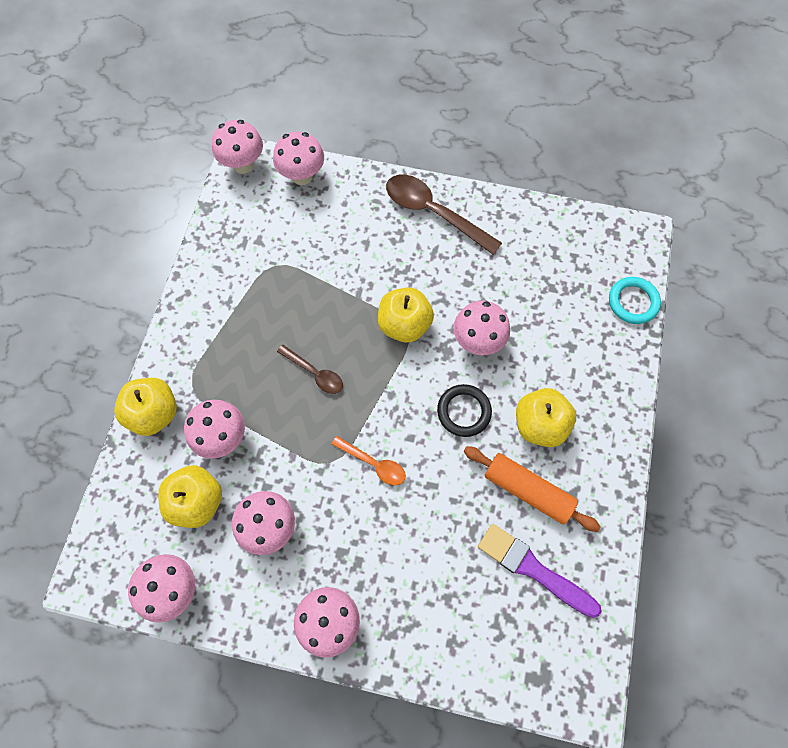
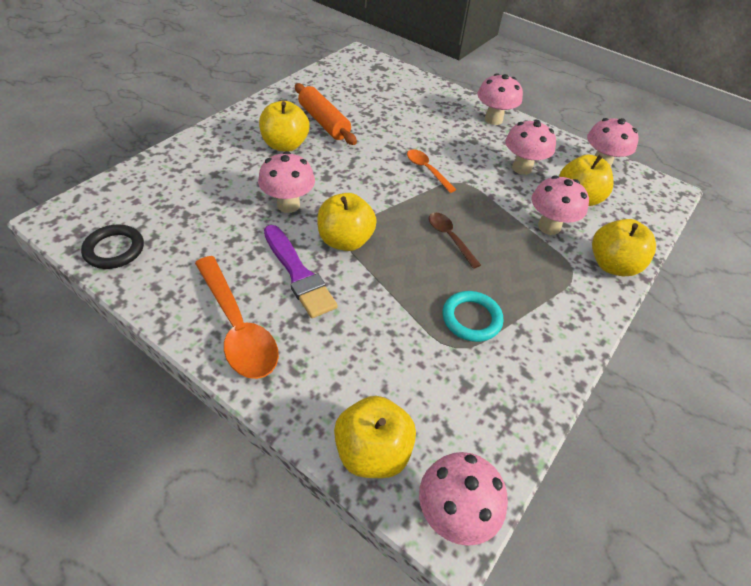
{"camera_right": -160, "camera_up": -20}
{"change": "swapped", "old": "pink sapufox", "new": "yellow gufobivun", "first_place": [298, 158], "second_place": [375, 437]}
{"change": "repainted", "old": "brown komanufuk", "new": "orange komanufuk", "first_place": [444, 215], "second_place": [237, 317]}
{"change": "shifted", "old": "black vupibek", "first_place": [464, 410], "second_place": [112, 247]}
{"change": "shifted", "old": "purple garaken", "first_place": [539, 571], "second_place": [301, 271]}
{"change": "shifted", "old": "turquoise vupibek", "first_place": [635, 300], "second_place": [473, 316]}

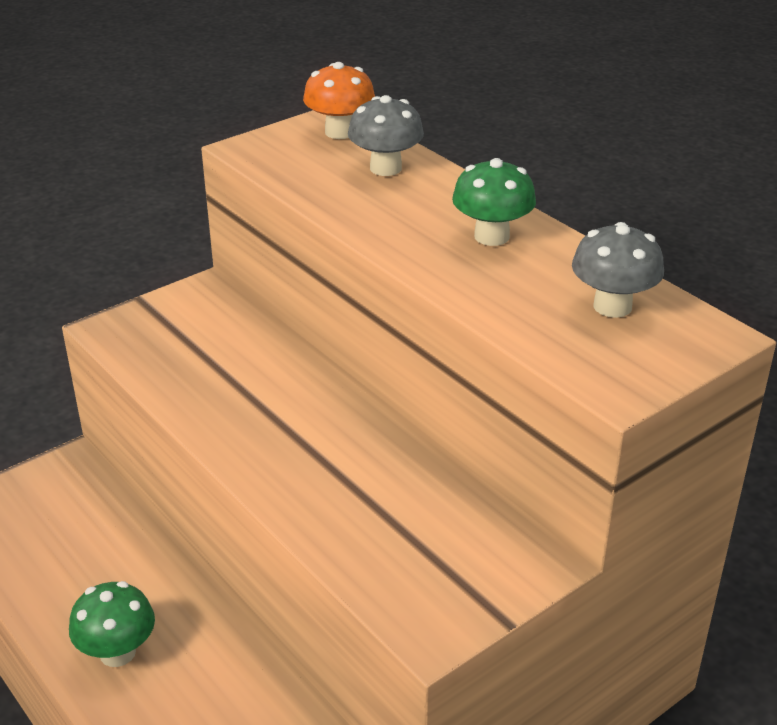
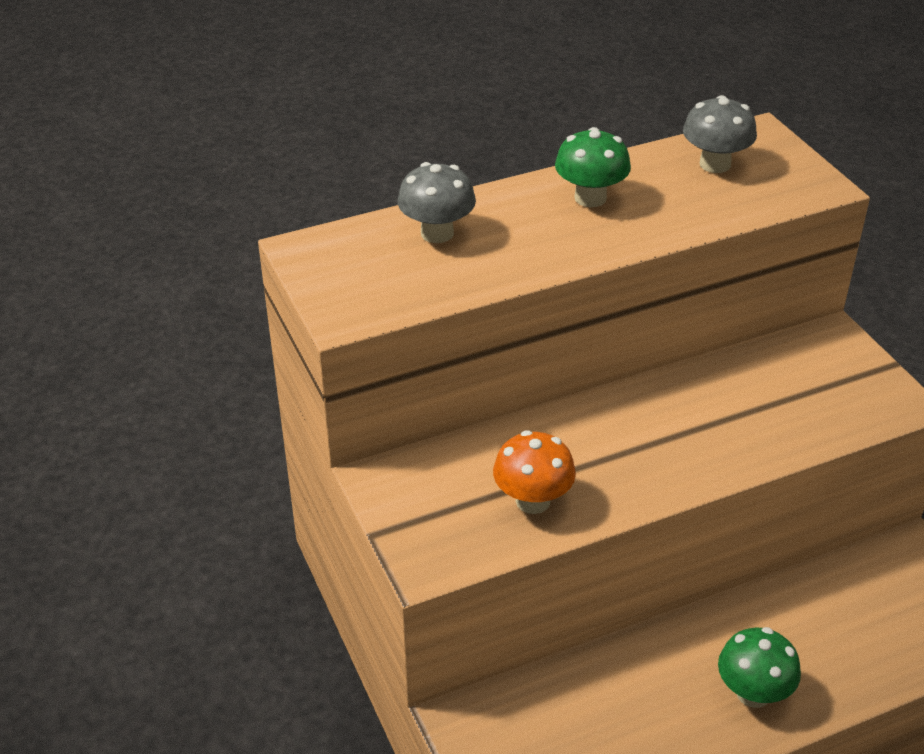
{"camera_right": -75, "camera_up": 5}
{"change": "shifted", "old": "orange sapufox", "first_place": [339, 100], "second_place": [534, 472]}

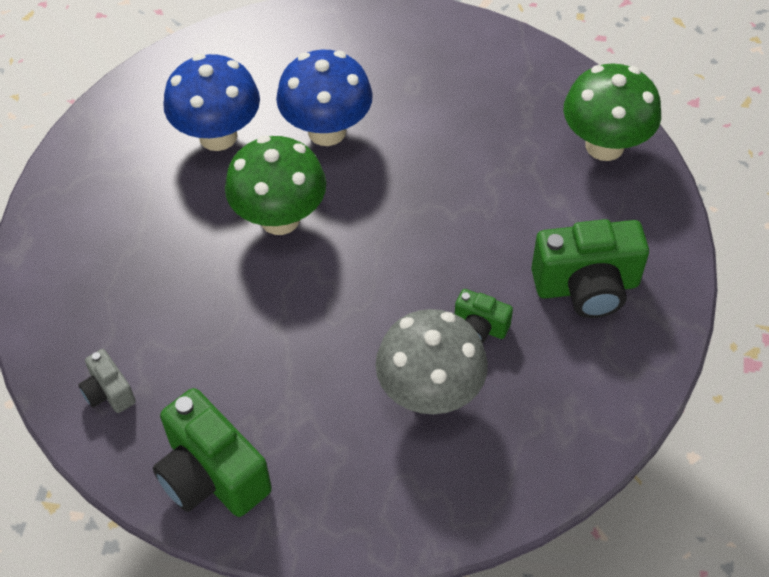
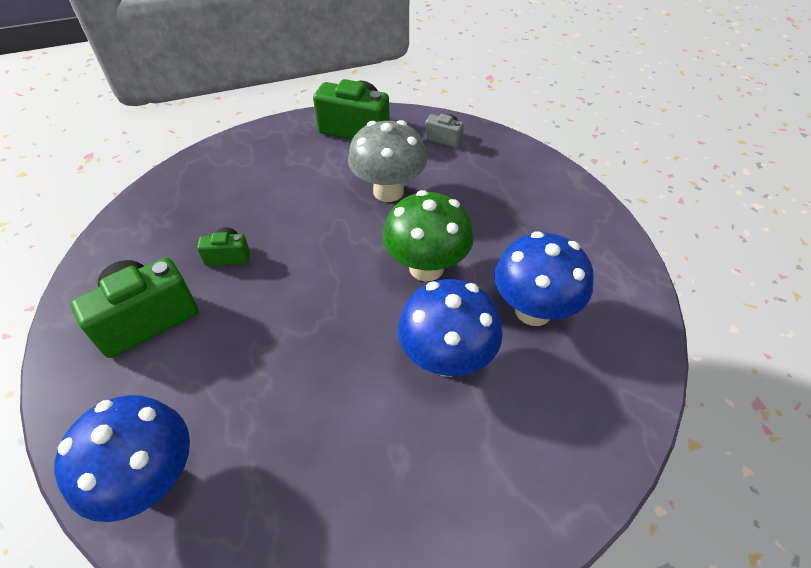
{"camera_right": 150, "camera_up": -5}
{"change": "shifted", "old": "grey sapufox", "first_place": [431, 361], "second_place": [387, 161]}
{"change": "repainted", "old": "green sapufox", "new": "blue sapufox", "first_place": [612, 112], "second_place": [122, 458]}

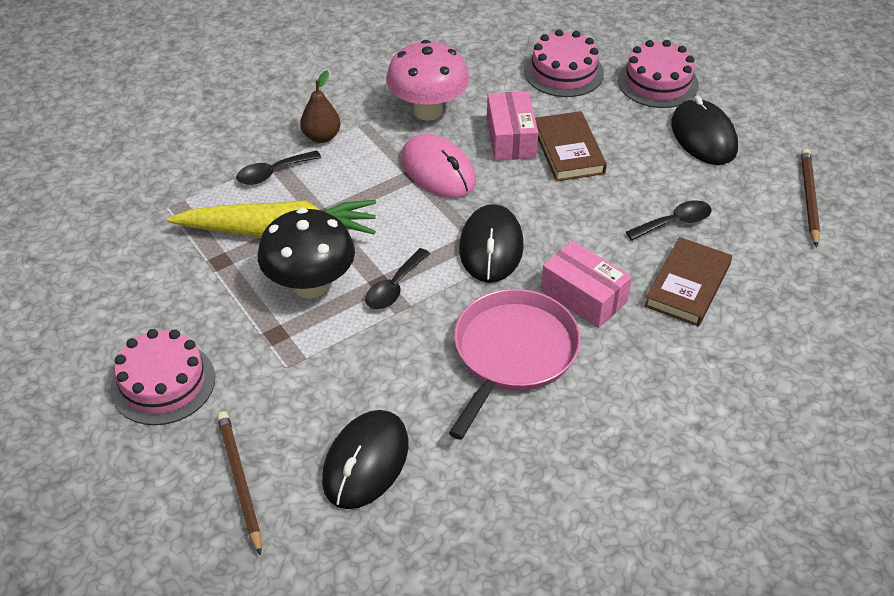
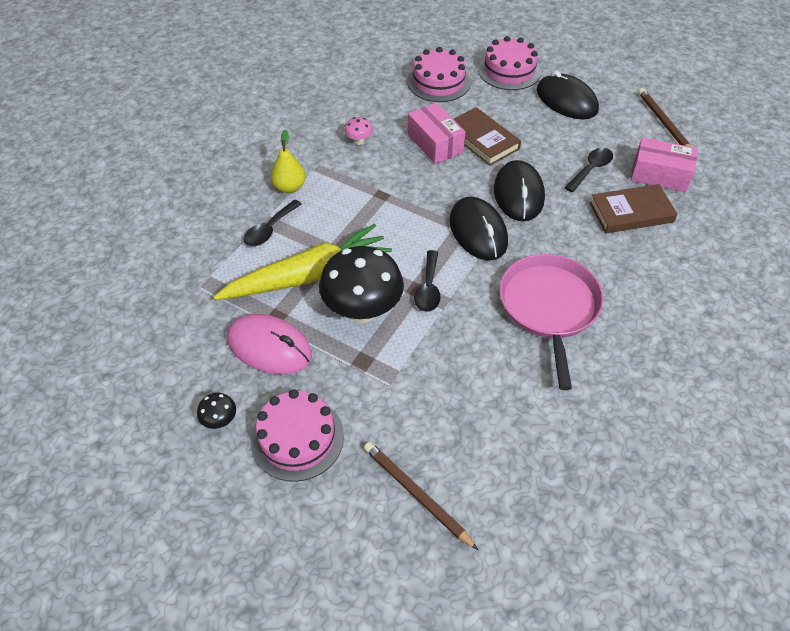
{"camera_right": -25, "camera_up": 5}
{"change": "repainted", "old": "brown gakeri", "new": "yellow gakeri", "first_place": [320, 106], "second_place": [288, 161]}
{"change": "shifted", "old": "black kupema", "first_place": [365, 459], "second_place": [519, 190]}
{"change": "scaled", "old": "pink sapufox", "first_place": [427, 80], "second_place": [358, 131], "factor": 0.42}
{"change": "shifted", "old": "pink kupema", "first_place": [438, 166], "second_place": [269, 344]}
{"change": "shifted", "old": "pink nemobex", "first_place": [586, 284], "second_place": [664, 164]}
{"change": "rotated", "old": "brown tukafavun", "first_place": [688, 282], "second_place": [633, 208], "degrees": 75}
{"change": "new", "new": "black sapufox", "second_place": [216, 411]}

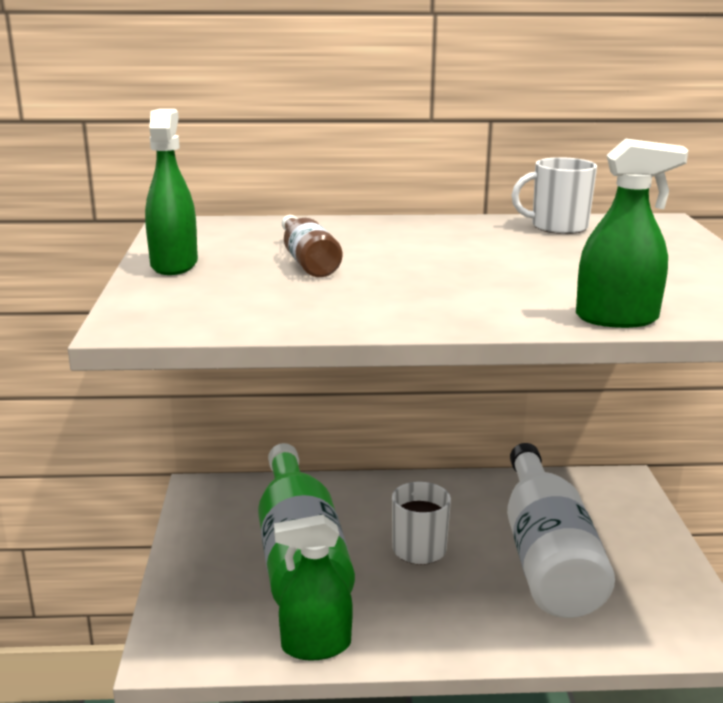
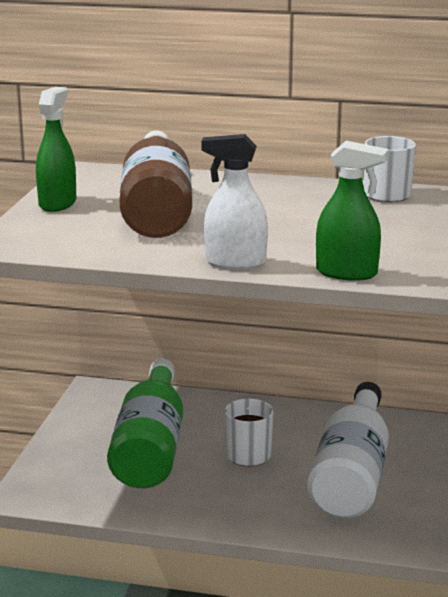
{"camera_right": 15, "camera_up": 0}
{"change": "gone", "old": "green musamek", "first_place": [313, 588]}
{"change": "scaled", "old": "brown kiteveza", "first_place": [312, 246], "second_place": [156, 184], "factor": 2.09}
{"change": "new", "new": "white musamek", "second_place": [234, 202]}

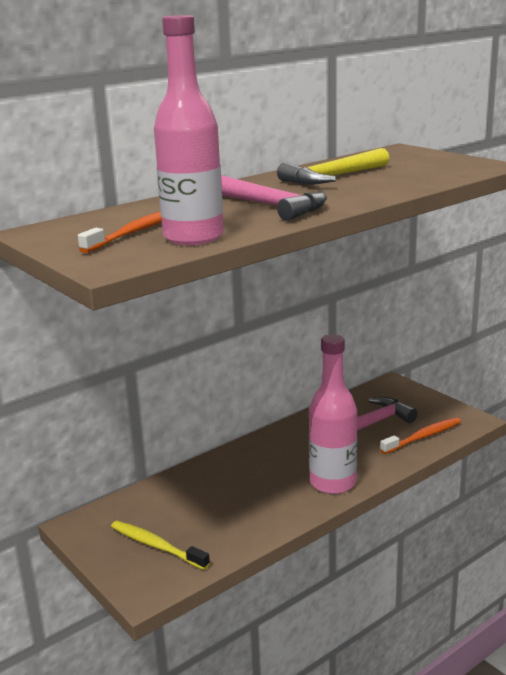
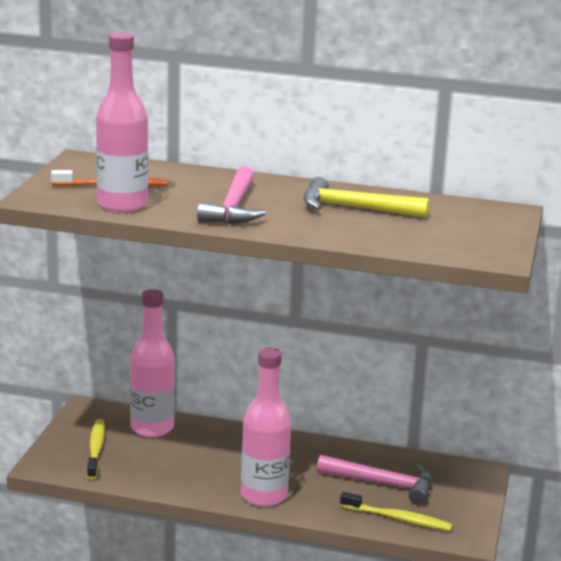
{"camera_right": 50, "camera_up": 0}
{"change": "repainted", "old": "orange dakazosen", "new": "yellow dakazosen", "first_place": [420, 435], "second_place": [396, 511]}
{"change": "new", "new": "pink kiteveza", "second_place": [152, 363]}

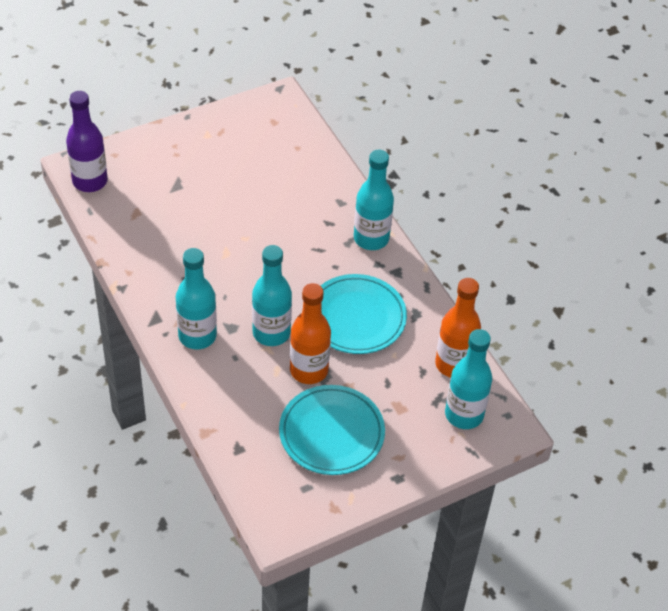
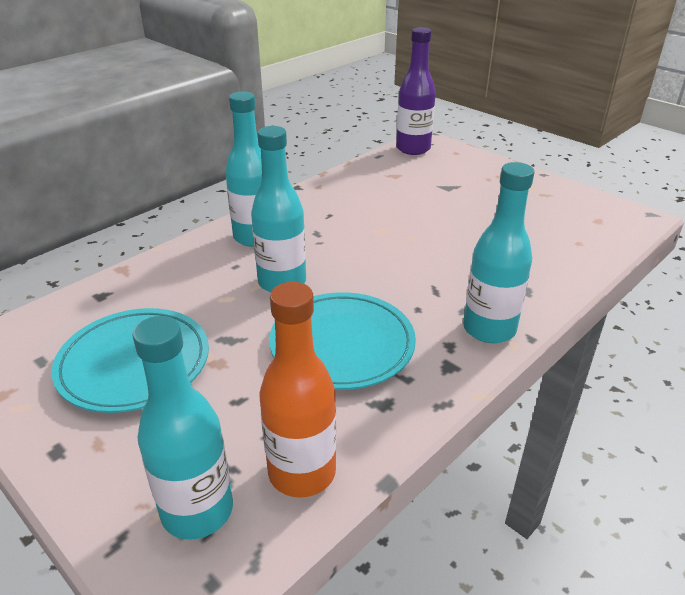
{"camera_right": 75, "camera_up": -15}
{"change": "gone", "old": "orange kiteveza", "first_place": [310, 333]}

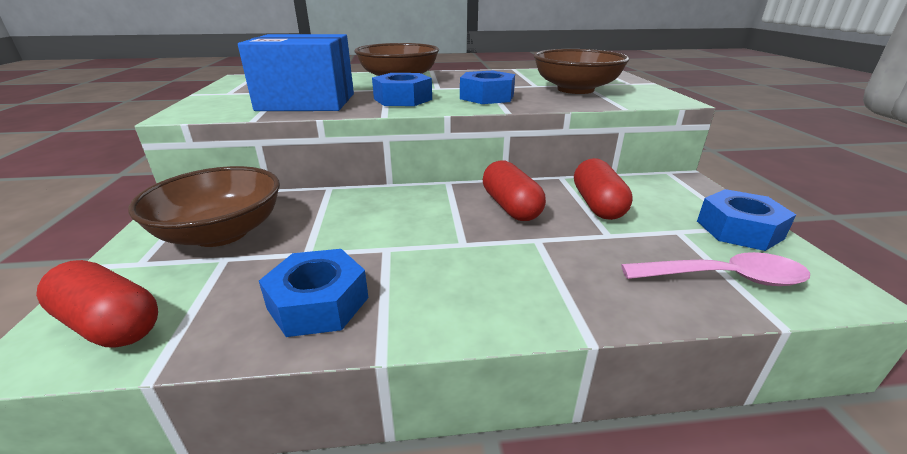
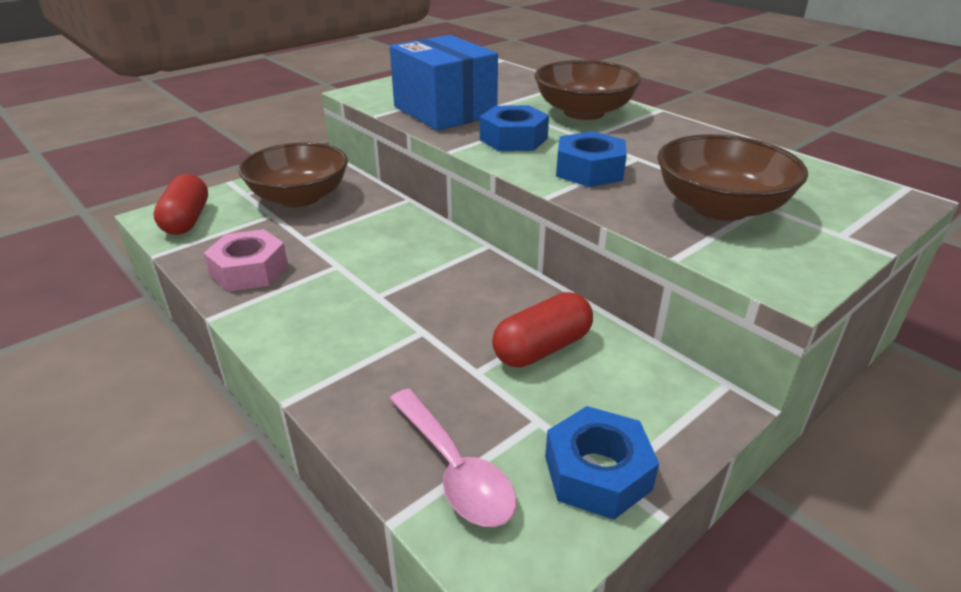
{"camera_right": 55, "camera_up": 5}
{"change": "repainted", "old": "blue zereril", "new": "pink zereril", "first_place": [313, 293], "second_place": [246, 260]}
{"change": "gone", "old": "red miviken", "first_place": [514, 190]}

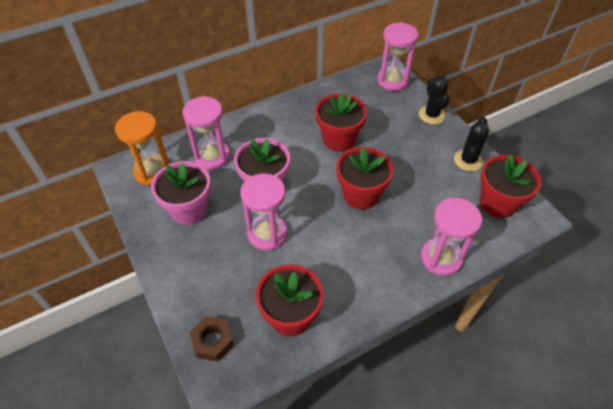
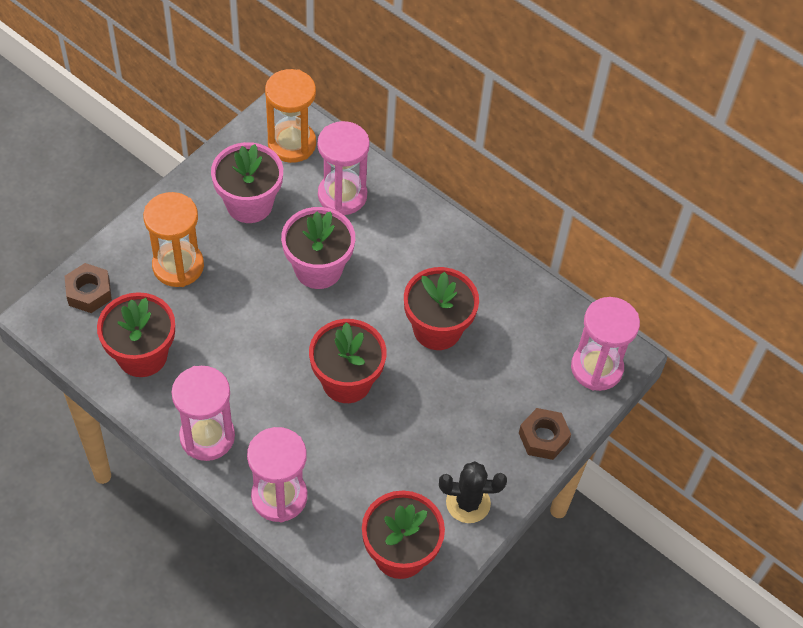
{"camera_right": 65, "camera_up": 5}
{"change": "shifted", "old": "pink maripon", "first_place": [264, 212], "second_place": [203, 413]}
{"change": "swapped", "old": "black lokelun", "new": "brown zereril", "first_place": [434, 100], "second_place": [545, 434]}
{"change": "new", "new": "orange maripon", "second_place": [173, 239]}

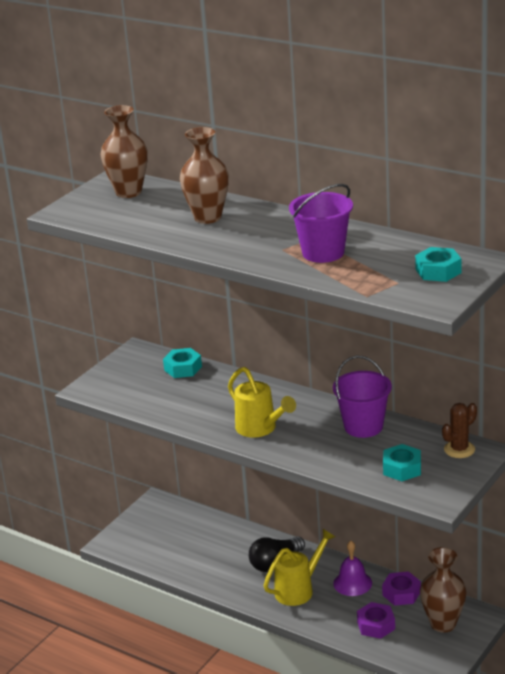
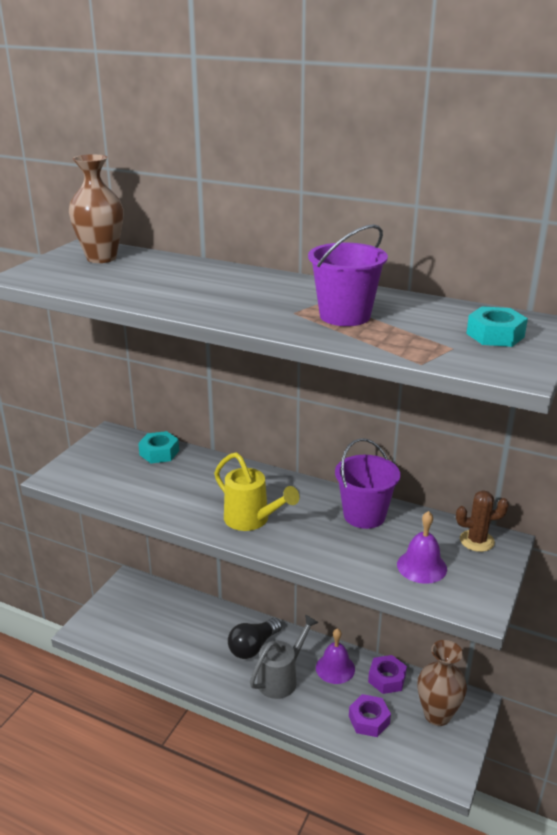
{"camera_right": -10, "camera_up": 0}
{"change": "gone", "old": "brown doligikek", "first_place": [204, 175]}
{"change": "repainted", "old": "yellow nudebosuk", "new": "grey nudebosuk", "first_place": [299, 567], "second_place": [284, 656]}
{"change": "swapped", "old": "turquoise zereril", "new": "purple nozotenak", "first_place": [402, 462], "second_place": [422, 547]}
{"change": "rotated", "old": "brown lokelun", "first_place": [459, 430], "second_place": [482, 521], "degrees": 45}

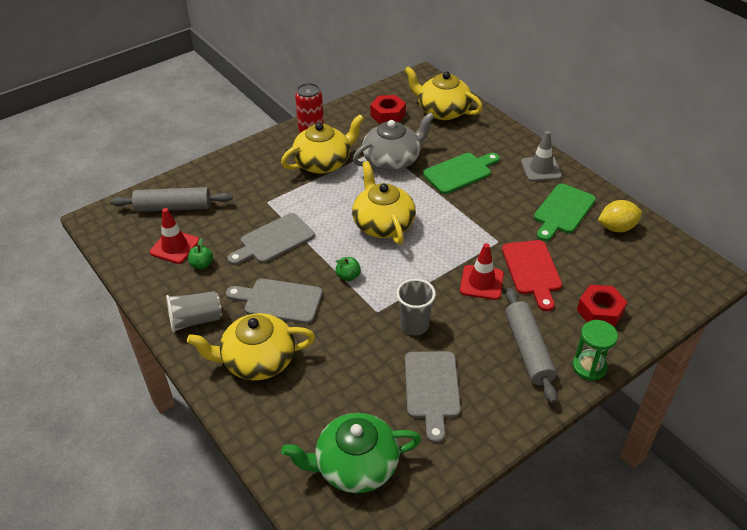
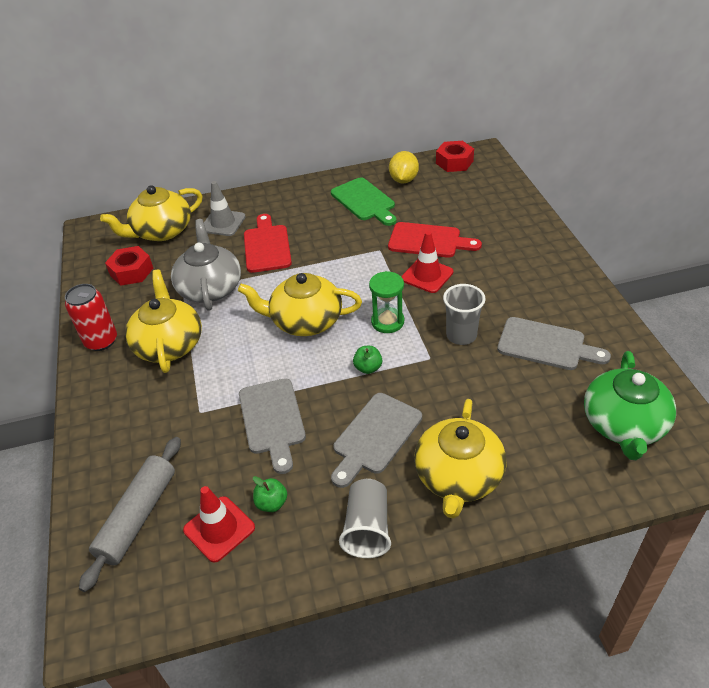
{"camera_right": -65, "camera_up": 0}
{"change": "repainted", "old": "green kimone", "new": "red kimone", "first_place": [461, 173], "second_place": [268, 243]}
{"change": "gone", "old": "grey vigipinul", "first_place": [531, 345]}
{"change": "shifted", "old": "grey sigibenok", "first_place": [541, 156], "second_place": [225, 208]}
{"change": "shifted", "old": "green maripon", "first_place": [595, 350], "second_place": [386, 302]}
{"change": "shifted", "old": "red zereril", "first_place": [602, 306], "second_place": [455, 156]}

